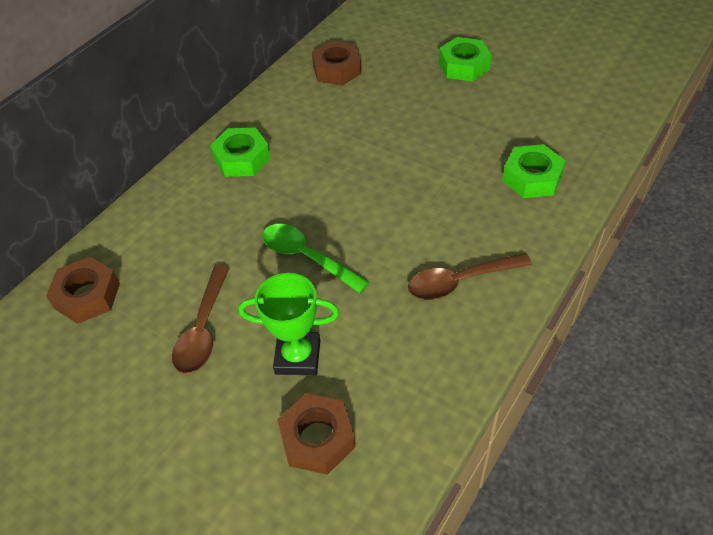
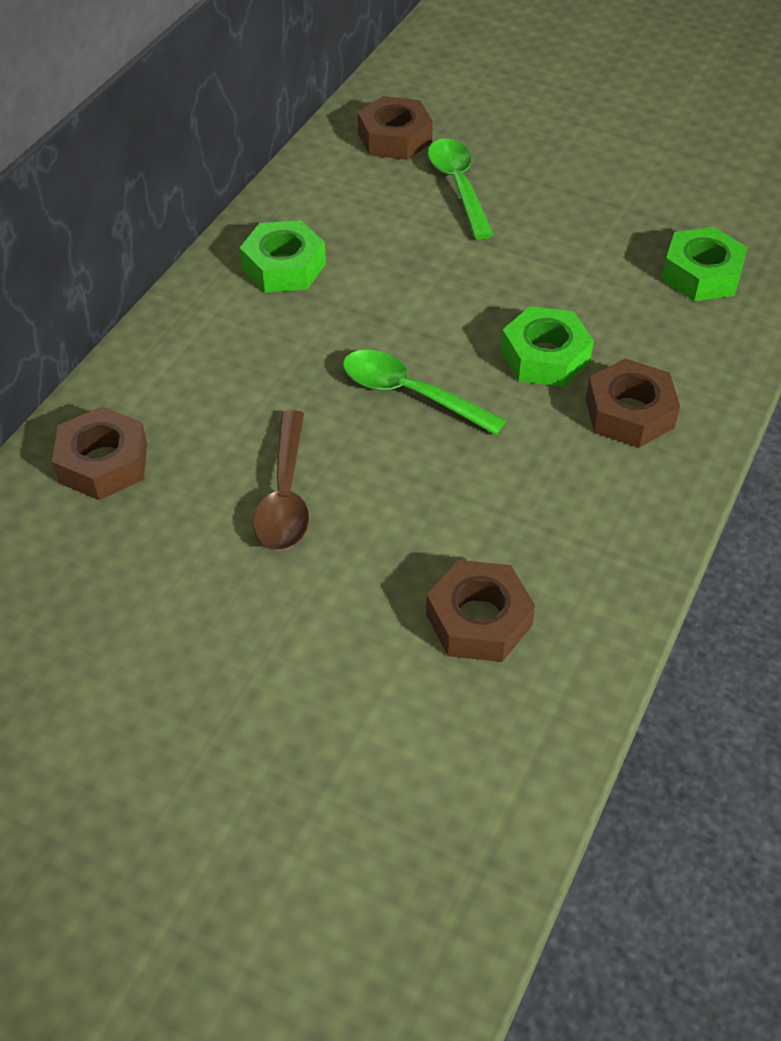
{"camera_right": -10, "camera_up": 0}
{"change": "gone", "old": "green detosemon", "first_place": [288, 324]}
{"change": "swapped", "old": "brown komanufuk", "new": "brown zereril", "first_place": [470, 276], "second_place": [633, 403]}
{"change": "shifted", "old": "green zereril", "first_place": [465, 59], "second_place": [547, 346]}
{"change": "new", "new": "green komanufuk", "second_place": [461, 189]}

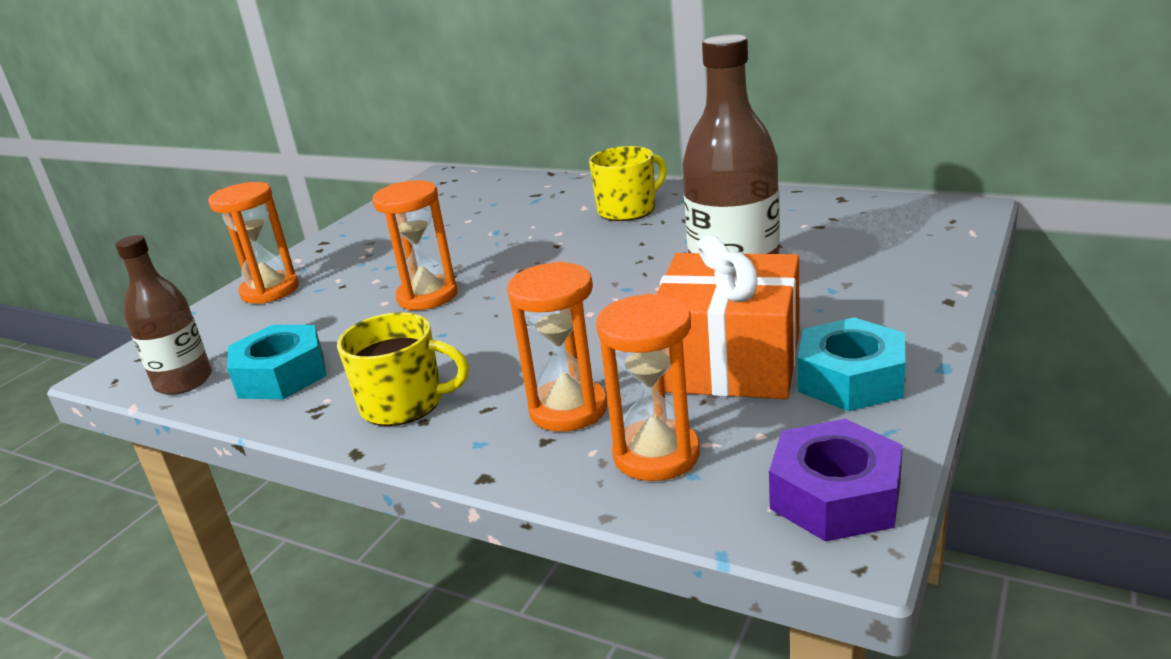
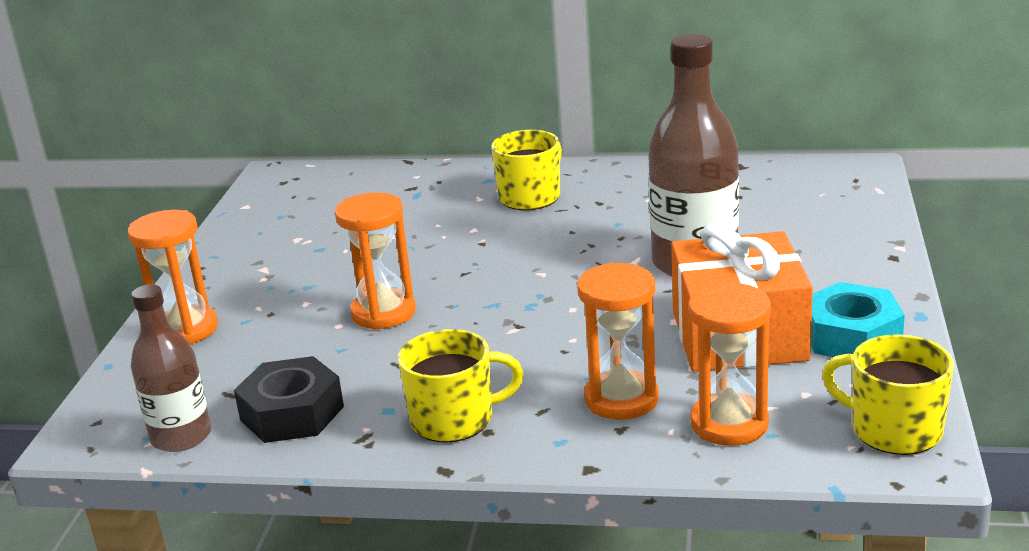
{"camera_right": -20, "camera_up": 0}
{"change": "repainted", "old": "turquoise zereril", "new": "black zereril", "first_place": [276, 362], "second_place": [289, 399]}
{"change": "swapped", "old": "purple zereril", "new": "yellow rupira", "first_place": [836, 480], "second_place": [888, 394]}

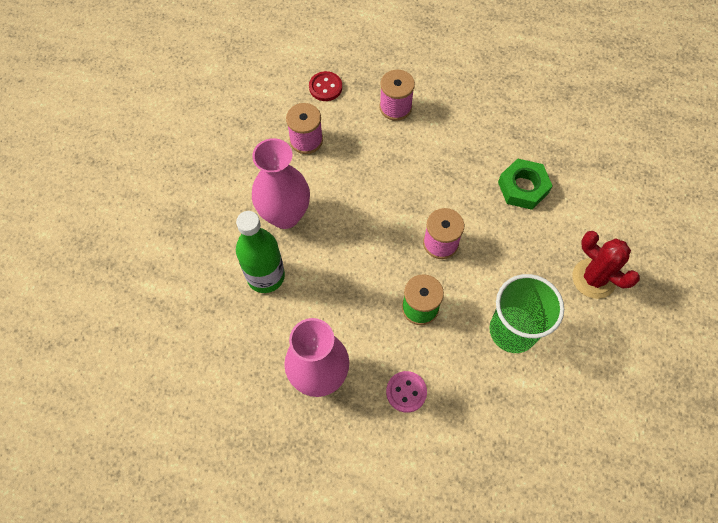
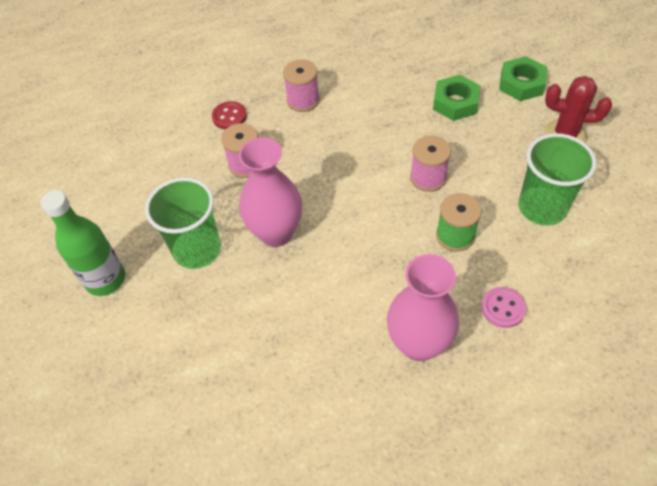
{"camera_right": -30, "camera_up": -10}
{"change": "shifted", "old": "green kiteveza", "first_place": [260, 252], "second_place": [83, 243]}
{"change": "new", "new": "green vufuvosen", "second_place": [183, 223]}
{"change": "new", "new": "green zereril", "second_place": [523, 78]}

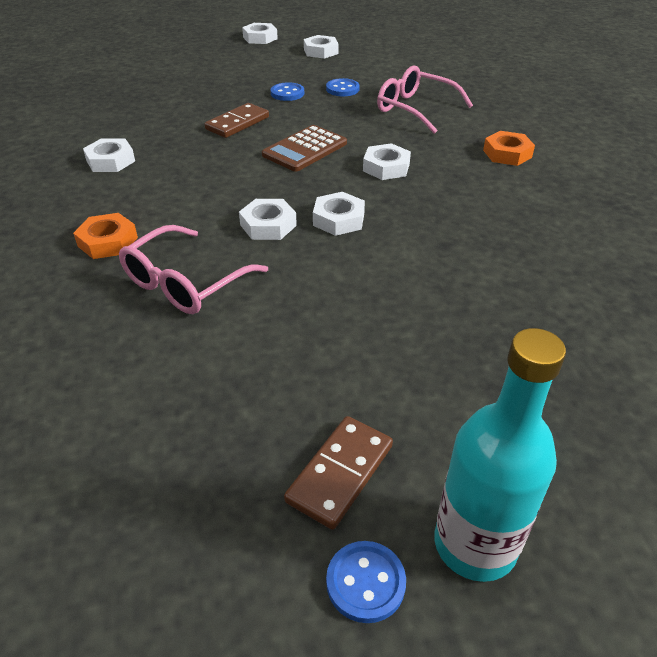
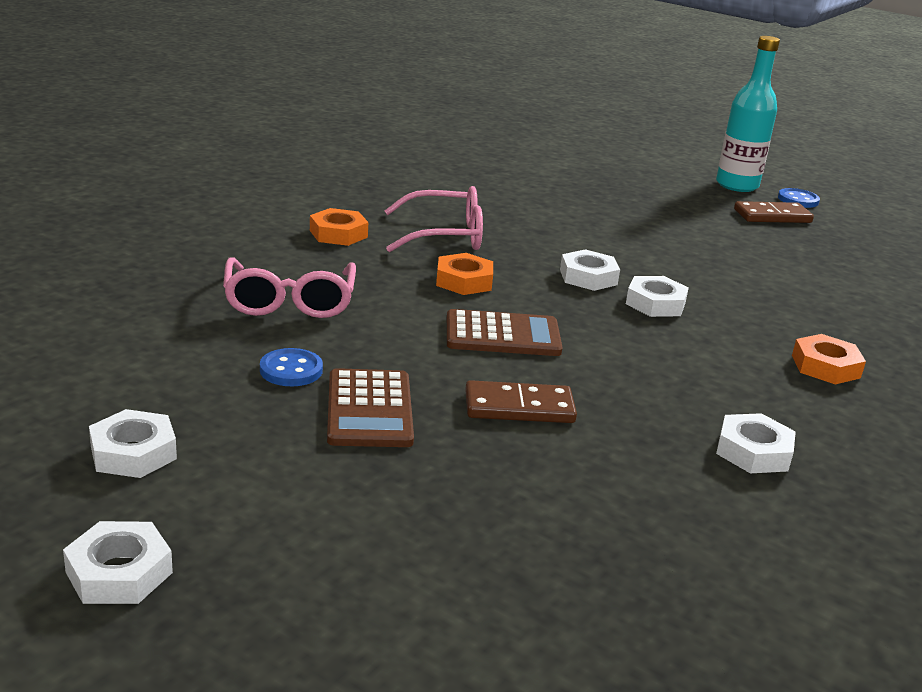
{"camera_right": -135, "camera_up": -15}
{"change": "shifted", "old": "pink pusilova", "first_place": [193, 269], "second_place": [434, 219]}
{"change": "swapped", "old": "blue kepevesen", "new": "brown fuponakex", "first_place": [287, 91], "second_place": [370, 407]}
{"change": "repainted", "old": "white zereril", "new": "orange zereril", "first_place": [387, 161], "second_place": [464, 274]}

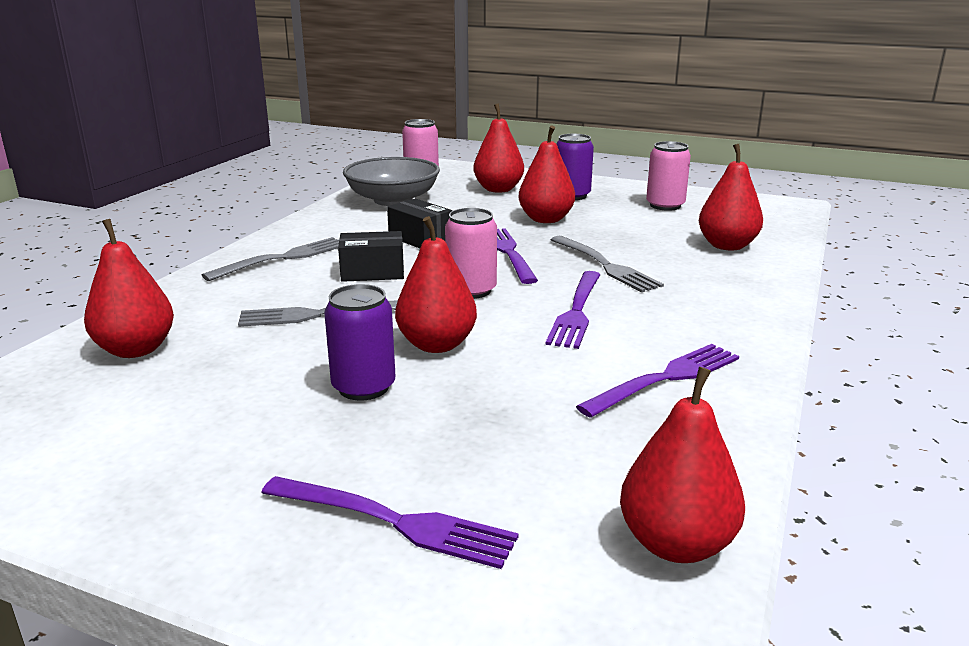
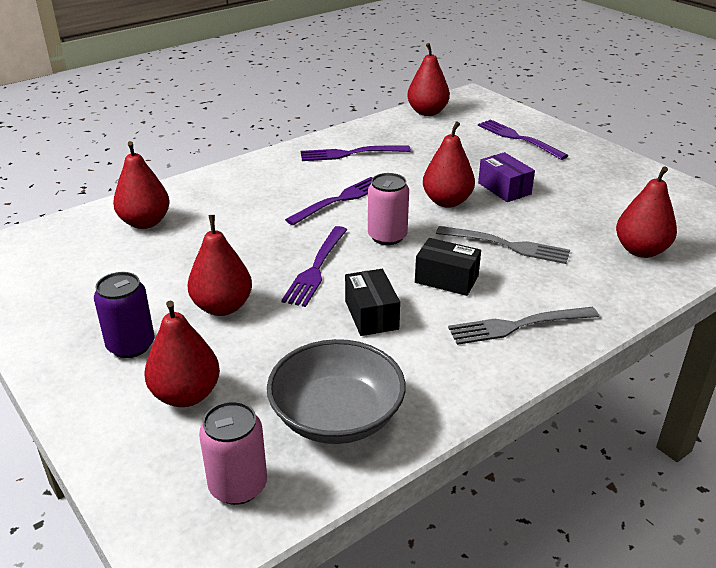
{"camera_right": -150, "camera_up": 10}
{"change": "swapped", "old": "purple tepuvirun", "new": "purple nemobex", "first_place": [359, 342], "second_place": [506, 177]}
{"change": "gone", "old": "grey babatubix", "first_place": [607, 264]}
{"change": "gone", "old": "pink tepuvirun", "first_place": [668, 176]}

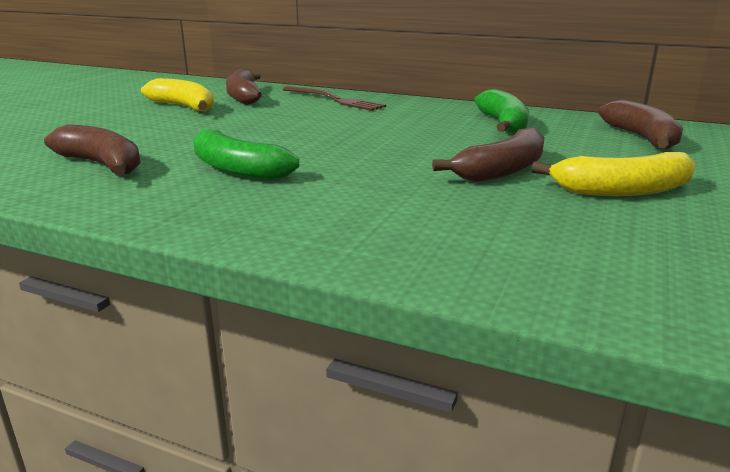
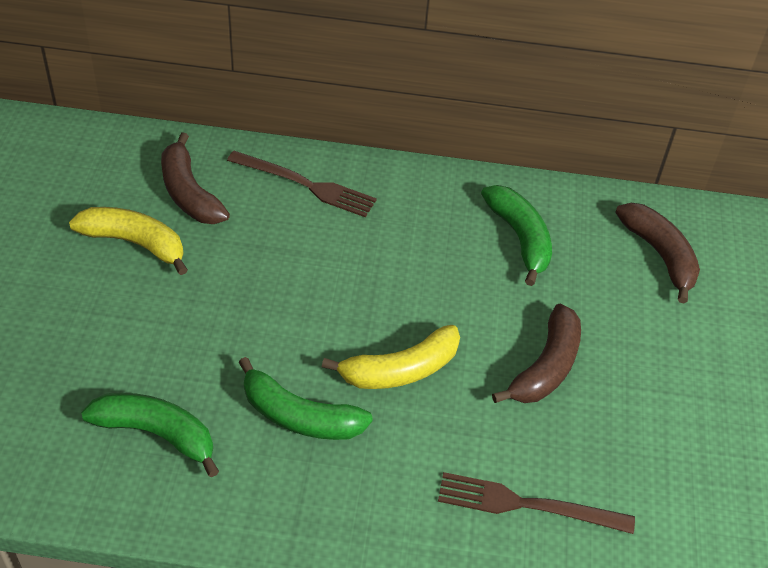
{"camera_right": -20, "camera_up": 25}
{"change": "repainted", "old": "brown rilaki", "new": "green rilaki", "first_place": [92, 150], "second_place": [150, 435]}
{"change": "shifted", "old": "yellow rilaki", "first_place": [614, 174], "second_place": [391, 357]}
{"change": "new", "new": "brown babatubix", "second_place": [536, 503]}

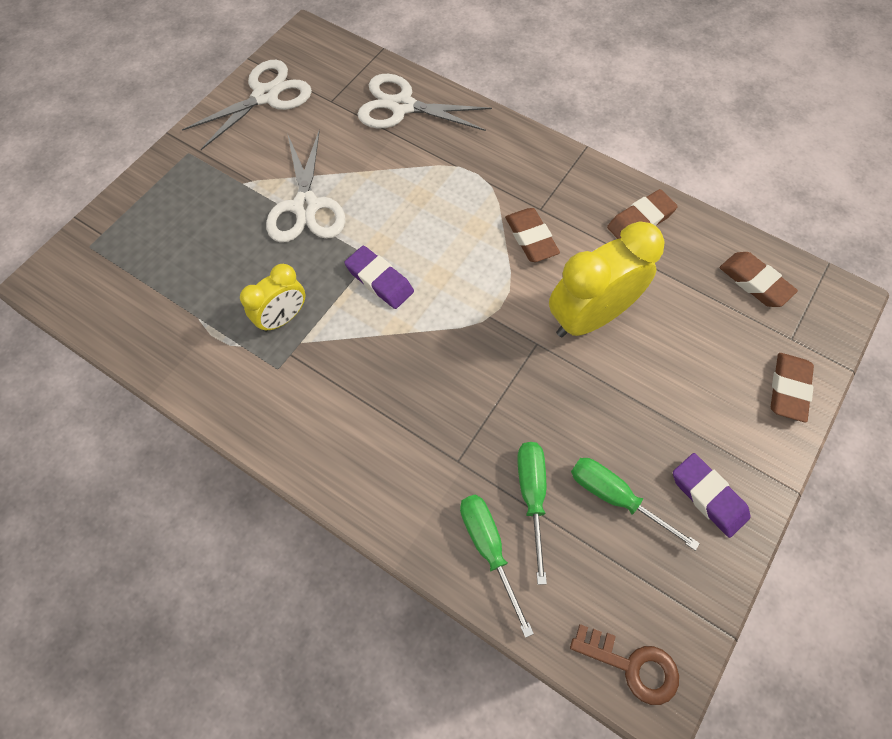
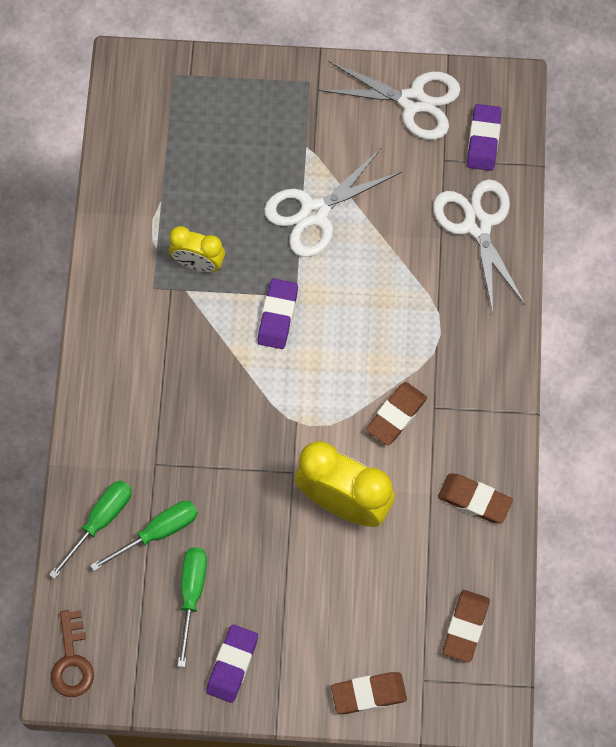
{"camera_right": 60, "camera_up": 5}
{"change": "new", "new": "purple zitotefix", "second_place": [484, 137]}

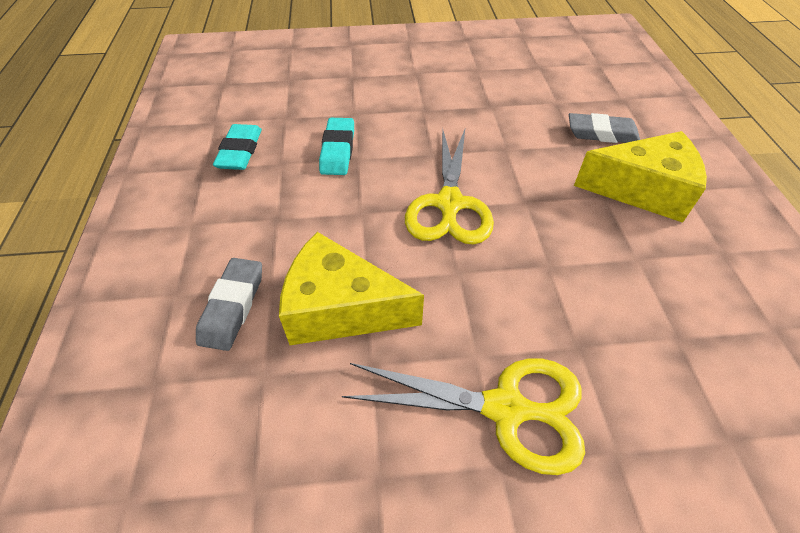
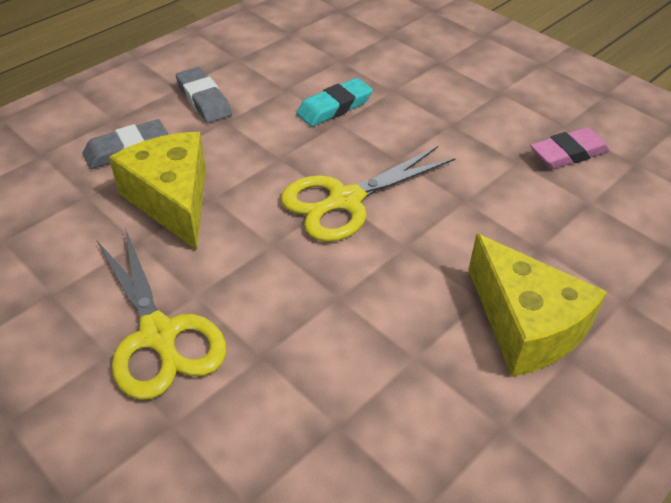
{"camera_right": 50, "camera_up": -5}
{"change": "gone", "old": "turquoise zitotefix", "first_place": [237, 147]}
{"change": "shifted", "old": "grey zitotefix", "first_place": [604, 128], "second_place": [204, 95]}
{"change": "new", "new": "pink zitotefix", "second_place": [570, 148]}

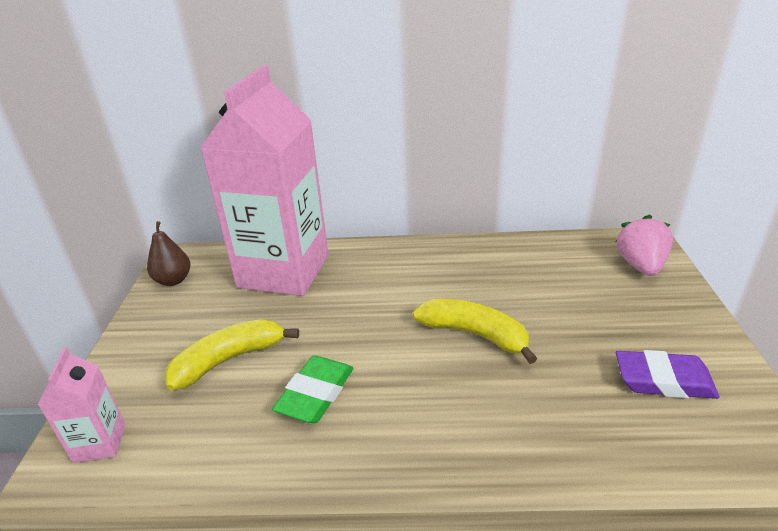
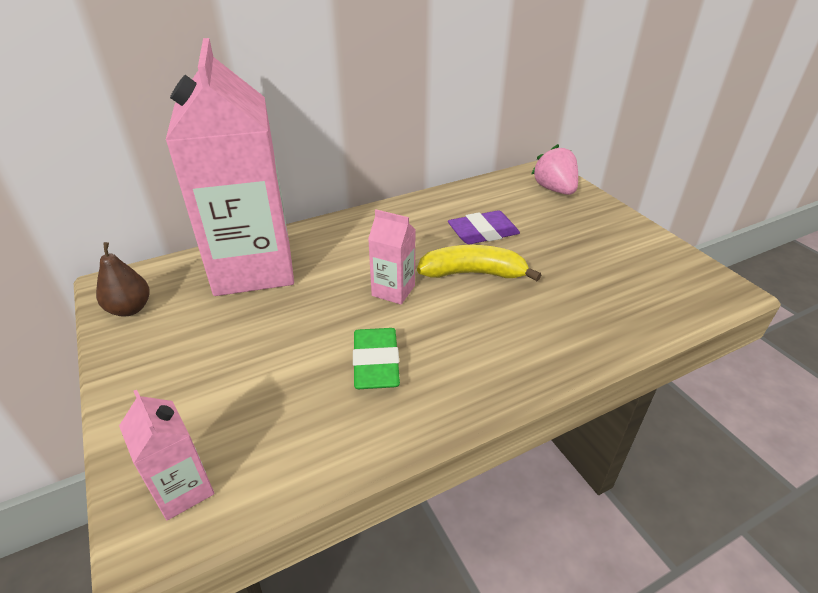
{"camera_right": -30, "camera_up": 5}
{"change": "gone", "old": "yellow rilaki", "first_place": [232, 355]}
{"change": "shifted", "old": "purple zitotefix", "first_place": [667, 374], "second_place": [484, 227]}
{"change": "new", "new": "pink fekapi", "second_place": [392, 257]}

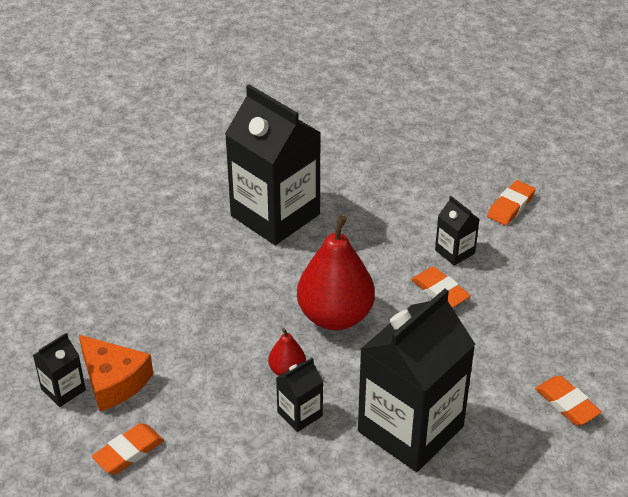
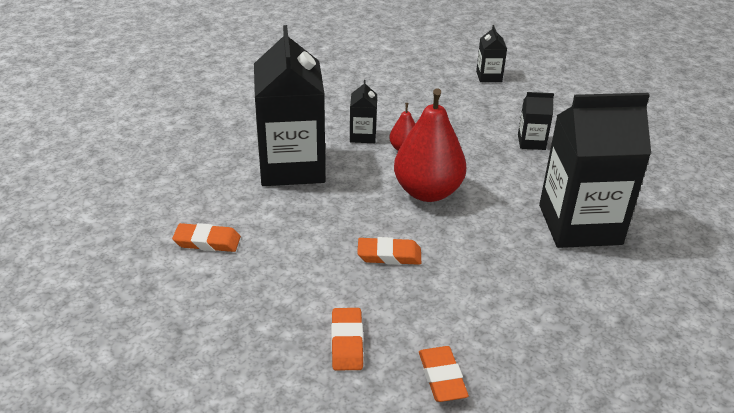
{"camera_right": 130, "camera_up": -5}
{"change": "gone", "old": "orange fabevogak", "first_place": [116, 373]}
{"change": "shifted", "old": "orange zitotefix", "first_place": [128, 448], "second_place": [347, 339]}
{"change": "shifted", "old": "black fekapi", "first_place": [457, 231], "second_place": [536, 121]}

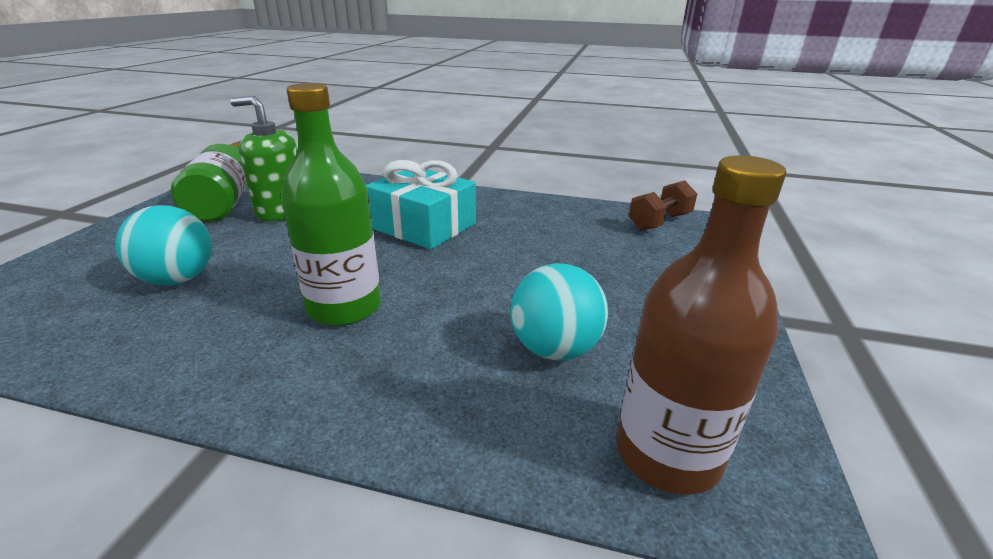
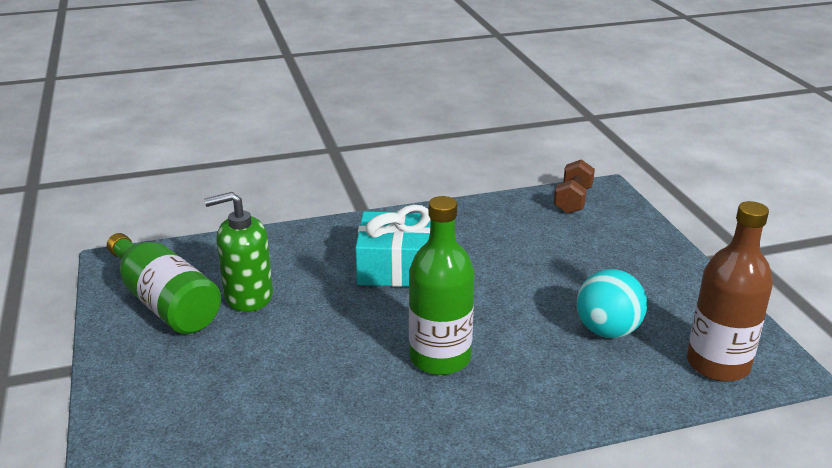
{"camera_right": -30, "camera_up": 0}
{"change": "gone", "old": "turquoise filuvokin", "first_place": [163, 245]}

